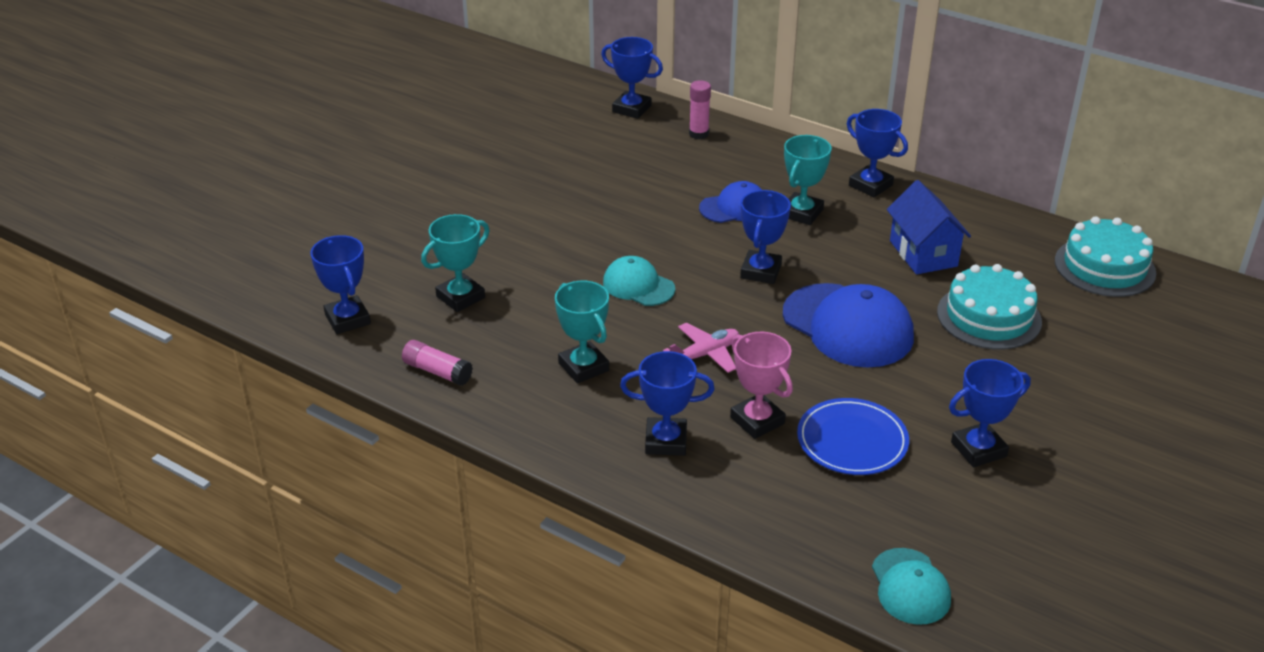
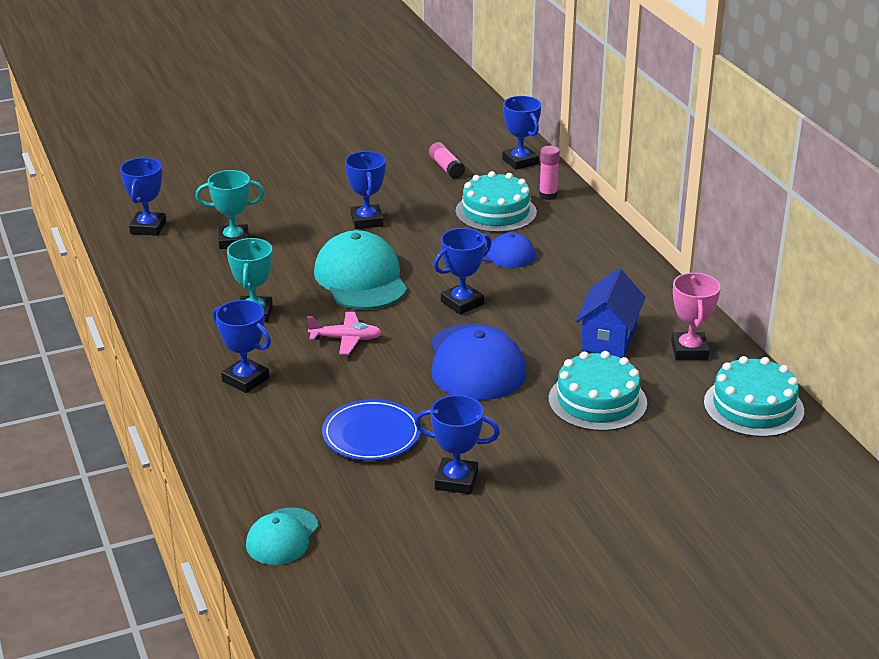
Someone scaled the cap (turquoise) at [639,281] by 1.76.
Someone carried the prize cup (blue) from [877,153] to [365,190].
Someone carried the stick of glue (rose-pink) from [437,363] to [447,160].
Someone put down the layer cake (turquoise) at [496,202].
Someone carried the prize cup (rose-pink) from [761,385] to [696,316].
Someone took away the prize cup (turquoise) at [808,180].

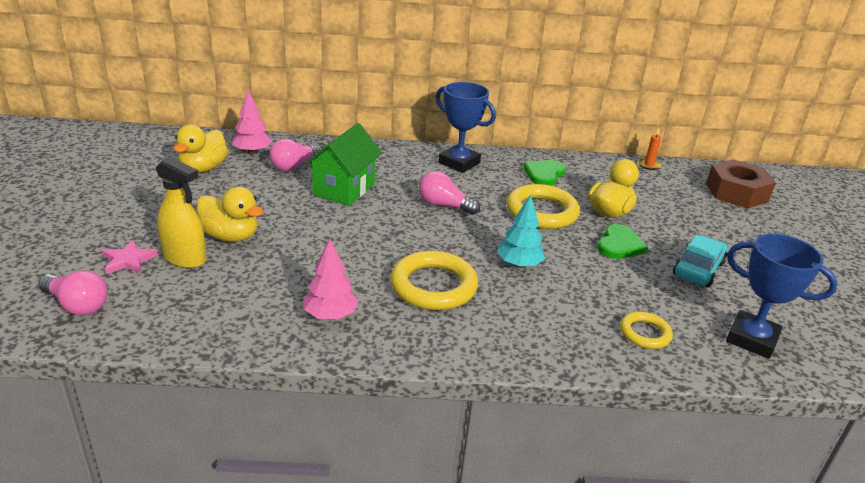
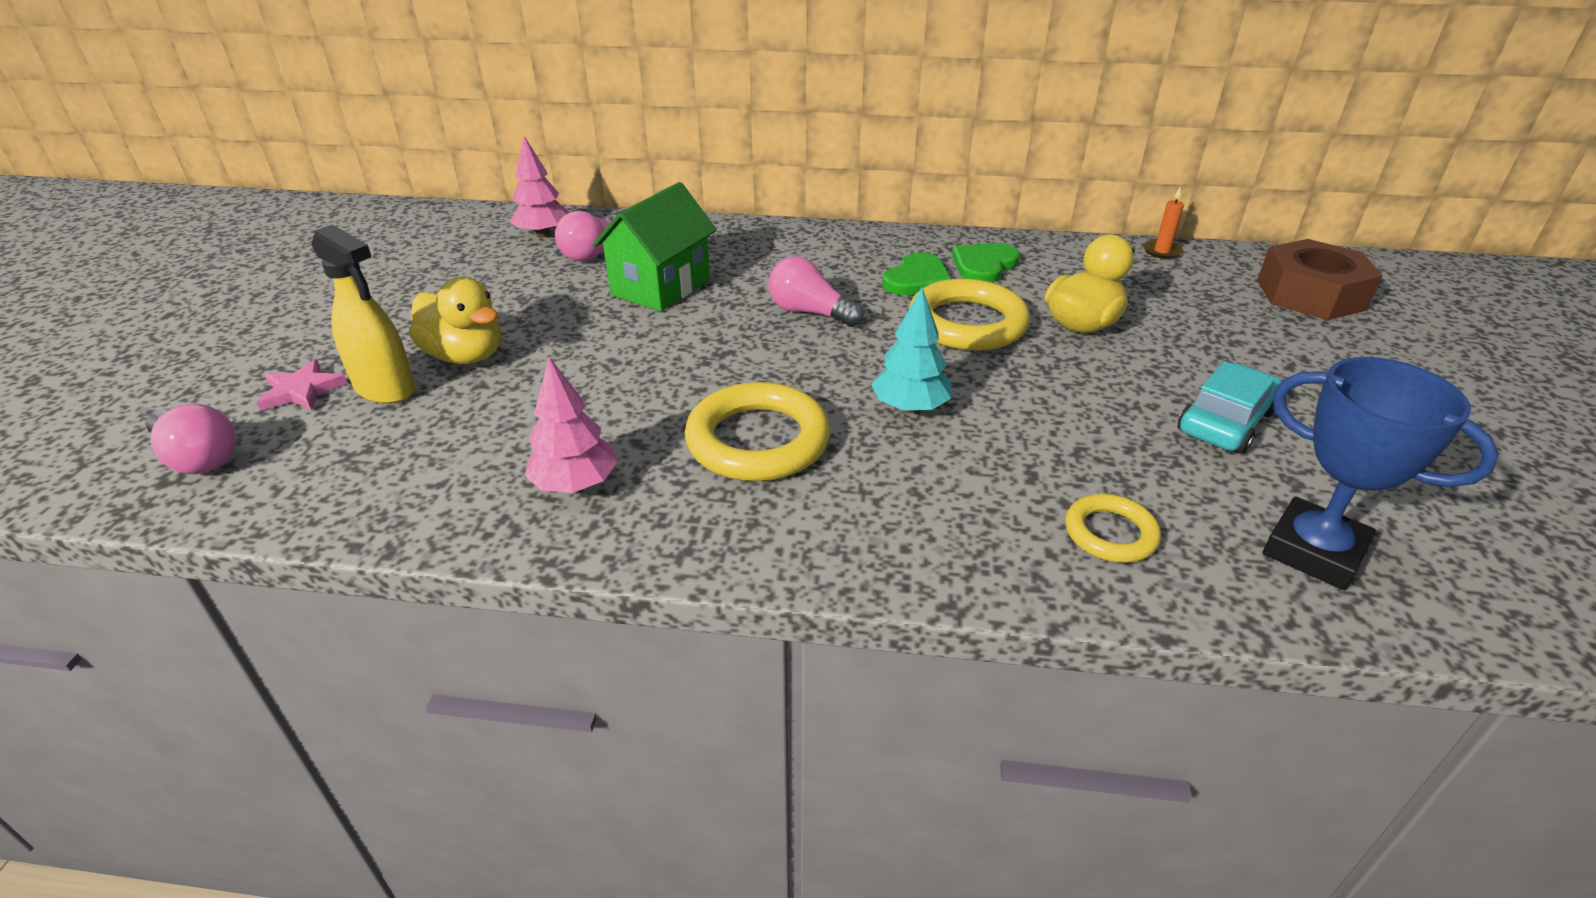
Someone carried the heart (leaf-green) from [622,241] to [917,274].
Someone took away the toy duck (yellow) at [200,149].
Someone took away the prize cup (blue) at [465,127].

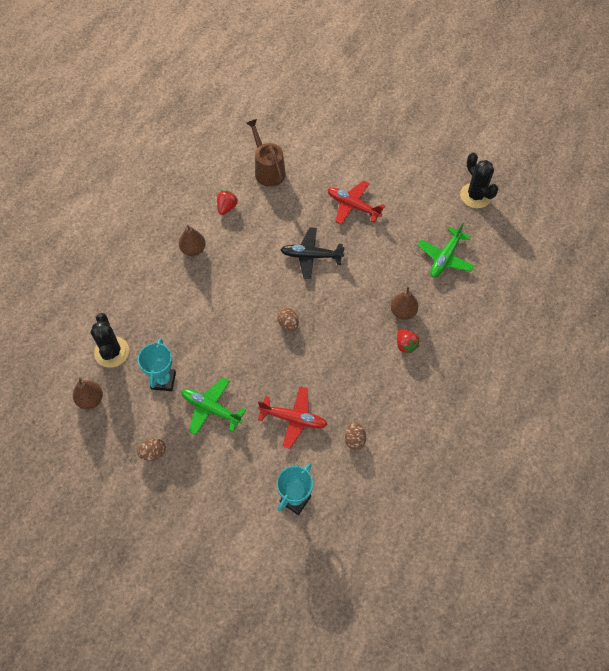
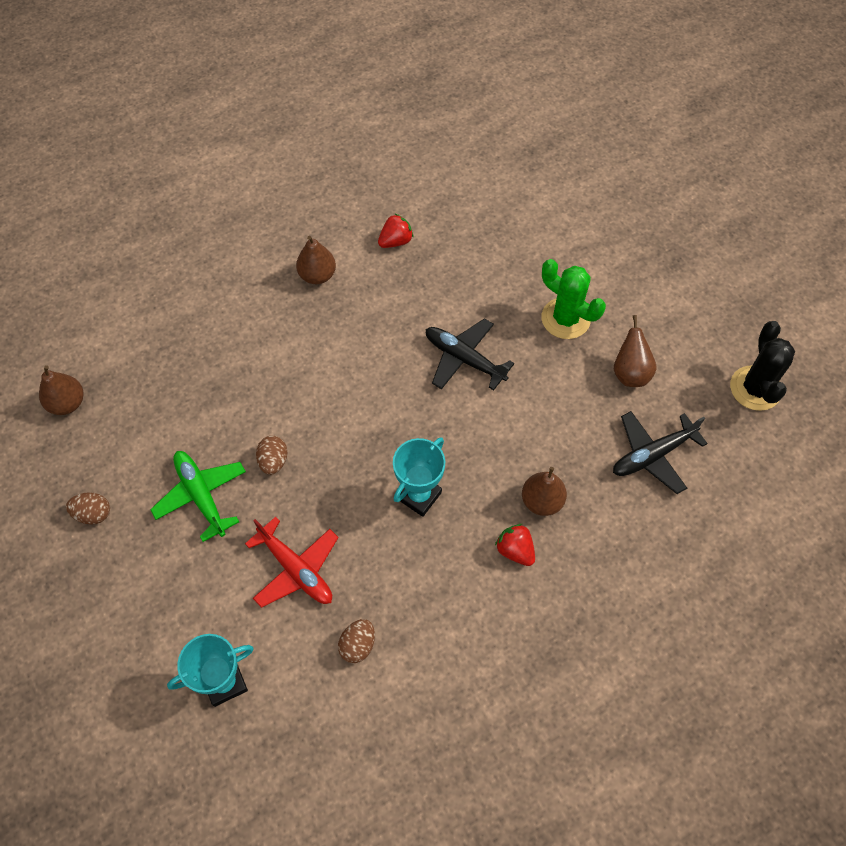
Someone carried the egg shape (dark brown) from [288,319] to [271,455].
Someone carried the prize cup (turquoise) from [157,364] to [419,477].
Someone rotated the toy strawberry (crimson) at [408,341] by 135 degrees clockwise.
Someone swapped the plane (crimson) at [356,202] for the cactus (leaf-green) at [573,299].
Someone repainted the plane (leaf-green) at [446,250], which became the plane (black) at [660,452].
Someone put down the pear fruit (dark brown) at [635,351].
Someone took away the cactus (black) at [110,340].
Someone took away the watering can (dark brown) at [266,153].

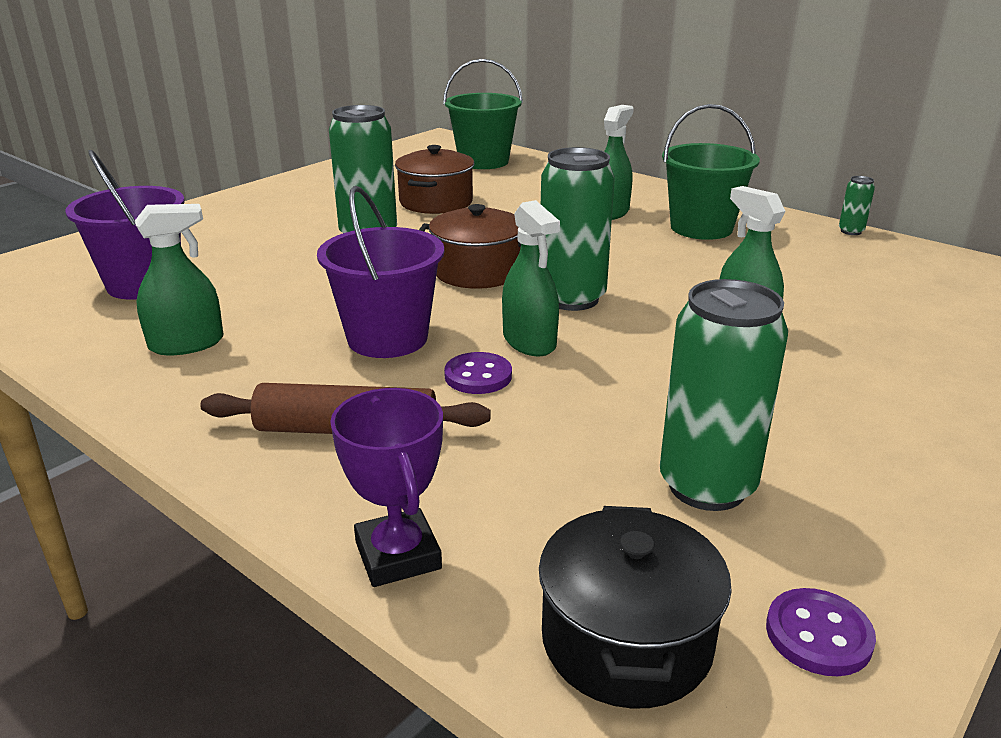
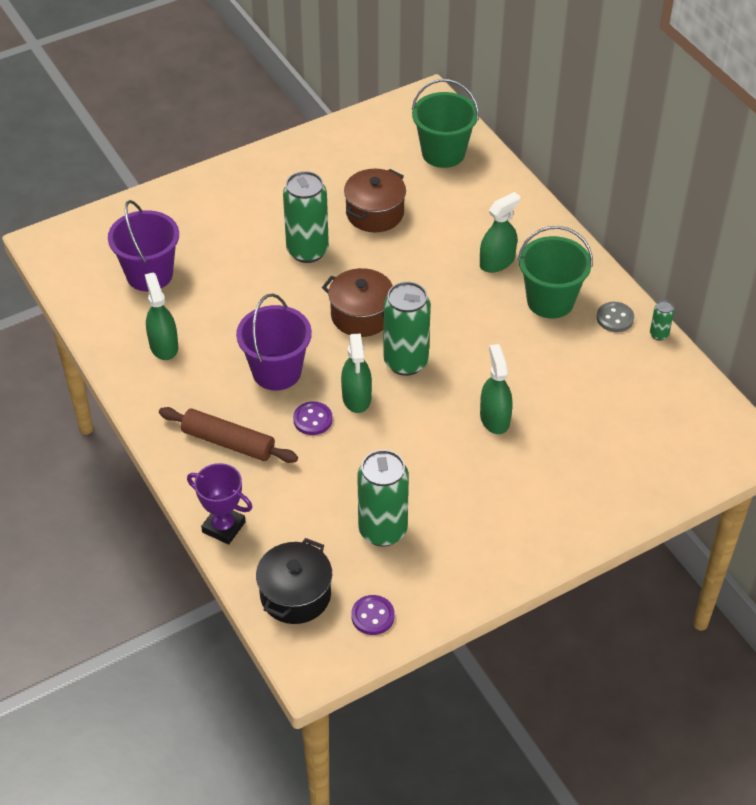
Someone rotated the spray bottle (leaf-green) at [179,279] by 105 degrees counterclockwise.
Someone rotated the prize cup (violet) at [386,487] by 60 degrees counterclockwise.
Someone put down the button (gray) at [615,317].

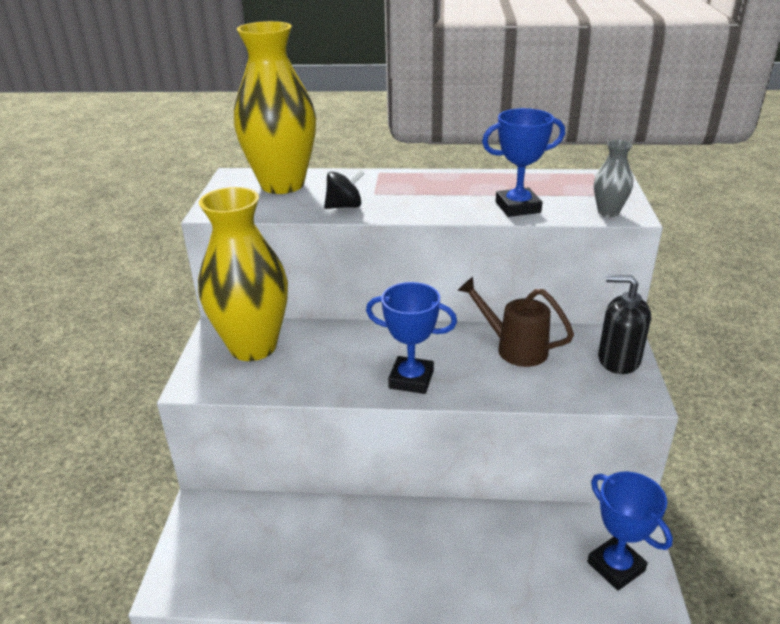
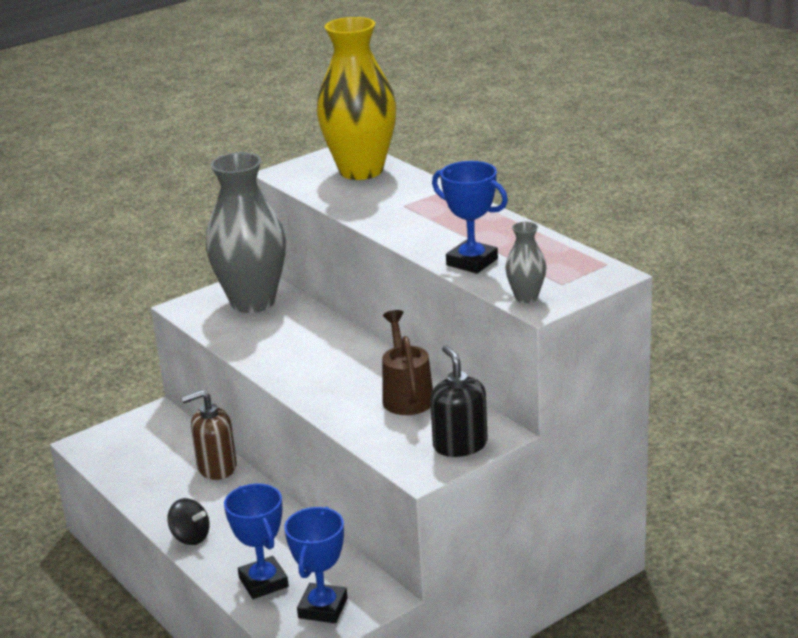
Someone carried the spinning top (black) from [344,189] to [188,521].
Someone put down the pump bottle (dark brown) at [209,435].
Someone repainted the vase (yellow) at [243,274], which became the vase (gray) at [246,232].
Someone carried the prize cup (blue) from [411,338] to [256,541].

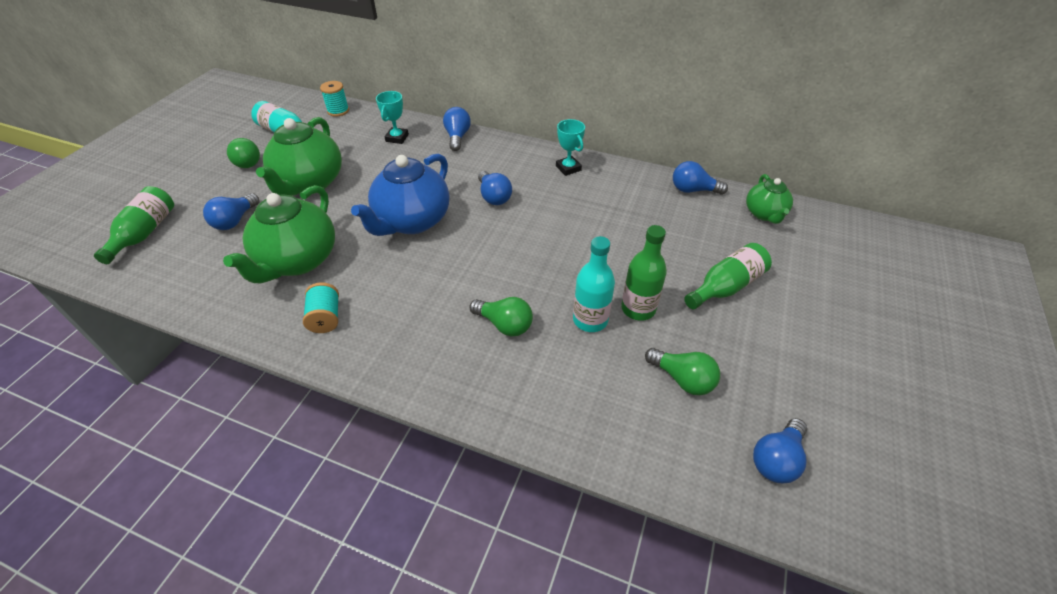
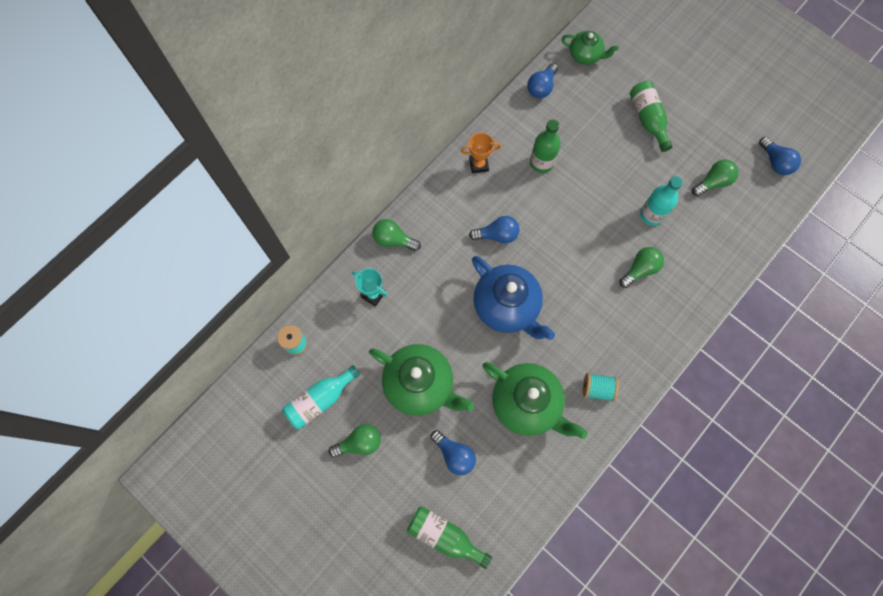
Someone repainted the lightbulb (blue) at [457,129], which became the lightbulb (leaf-green) at [396,235].
Someone repainted the prize cup (turquoise) at [570,147], which became the prize cup (bright orange) at [481,153].
Someone carried the flask (leaf-green) from [644,273] to [545,146].

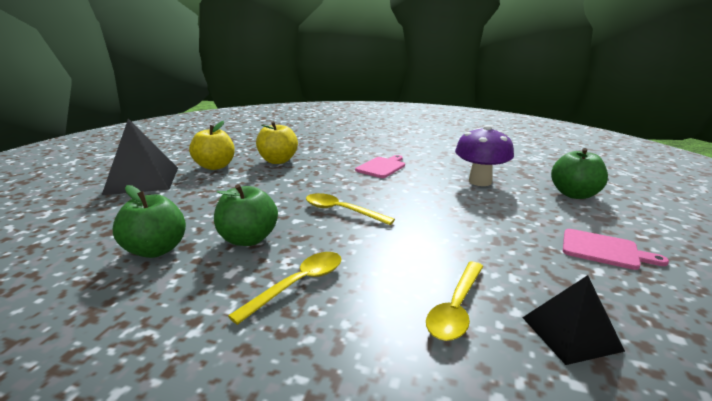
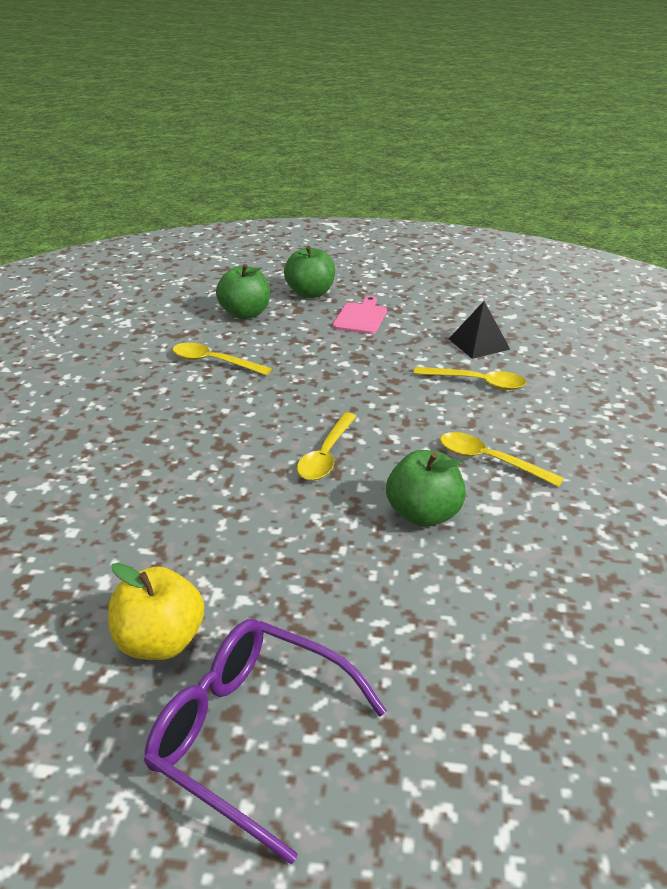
Someone swapped the solid pyramid (black) at [140,157] for the glasses (violet) at [265,741].
Someone swapped the fungus (violet) at [484,155] for the spoon (yellow) at [222,359].
Someone carried the toy apple (leaf-green) from [149,221] to [309,272].
Someone took away the toy apple (yellow) at [277,142].
Someone took away the cutting board (rose-pink) at [380,166].

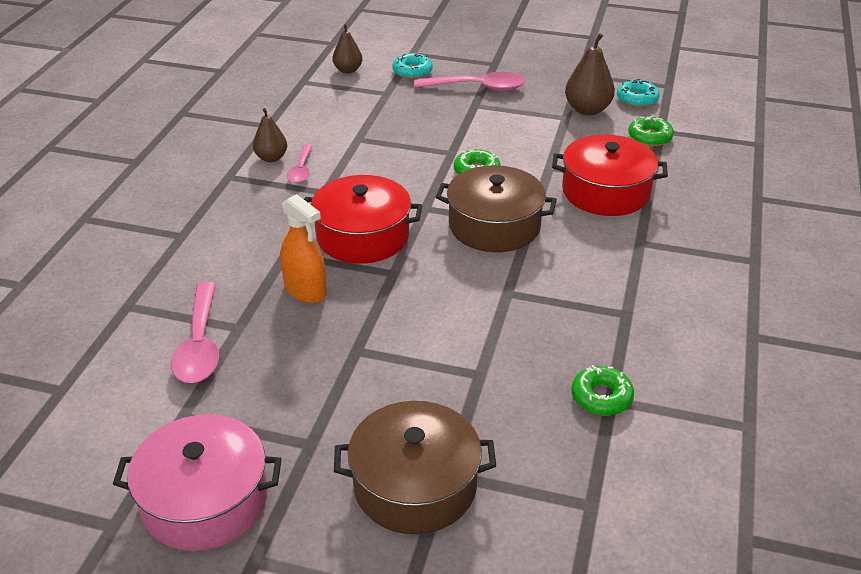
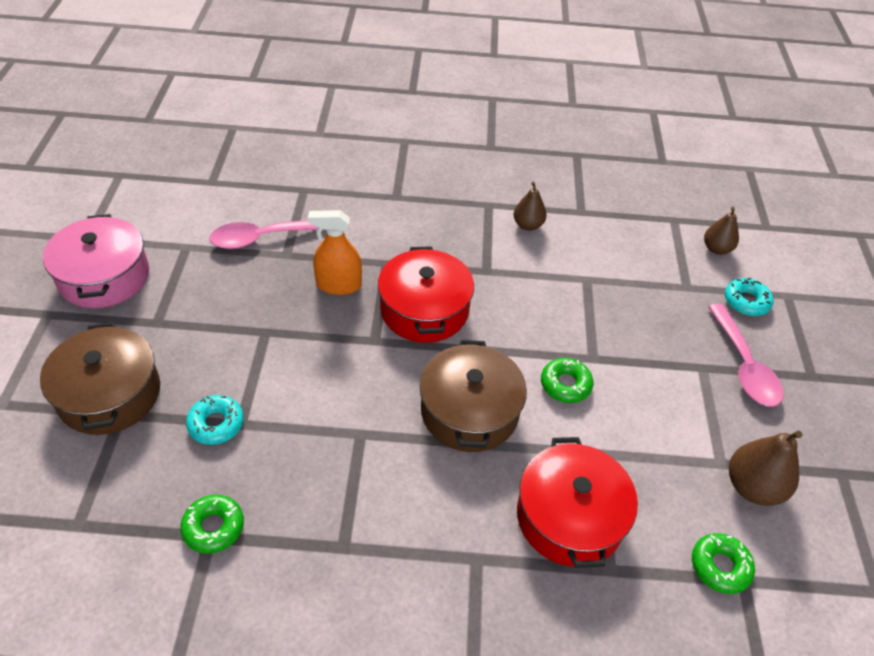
Someone carried the glazed donut (turquoise) from [638,93] to [215,420].
Someone rotated the spray bottle (bright orange) at [303,248] by 60 degrees clockwise.
Someone took away the spoon (rose-pink) at [300,164].

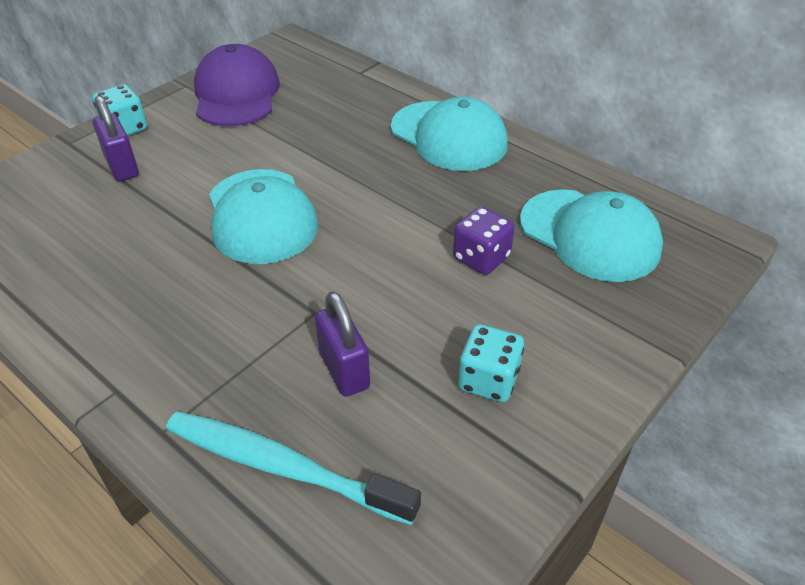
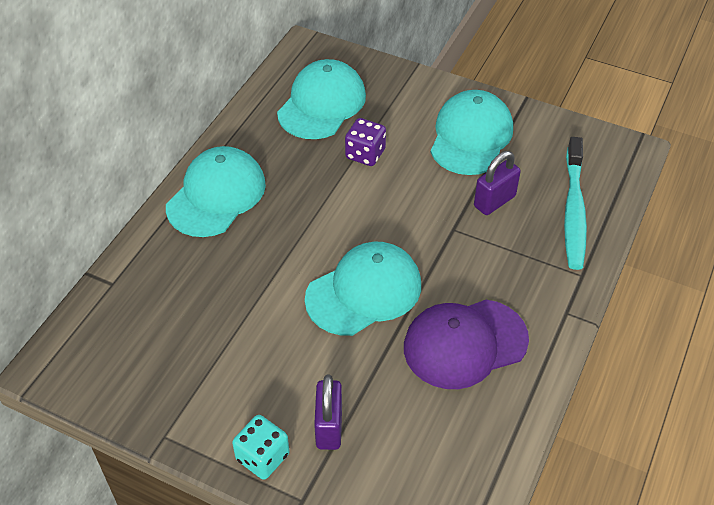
Someone rotated the lock (violet) at [116,138] by 45 degrees counterclockwise.
Someone carried the cap (violet) from [237,85] to [466,344].
Someone swapped the die (turquoise) at [491,363] for the cap (turquoise) at [471,132].

